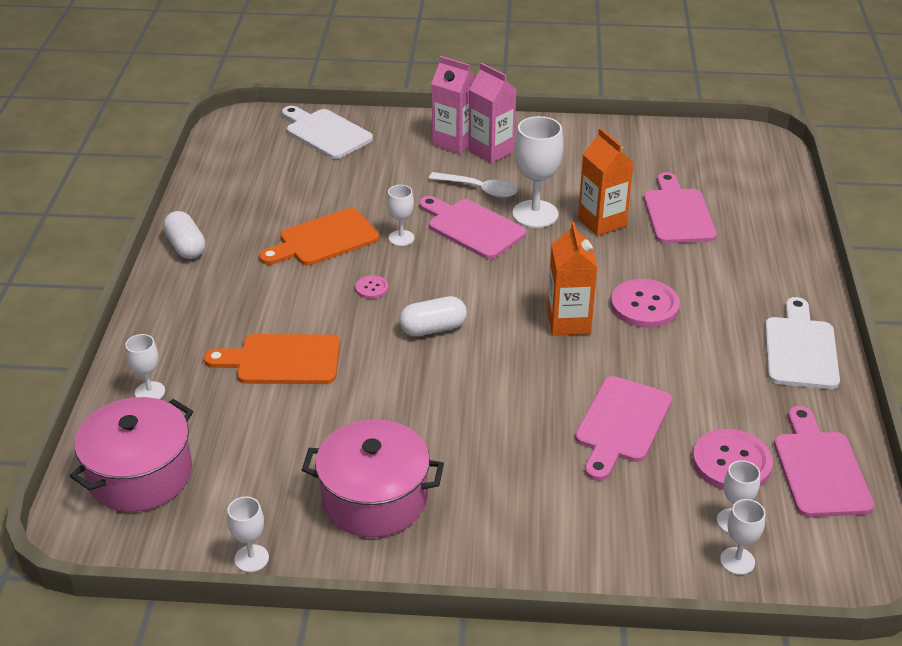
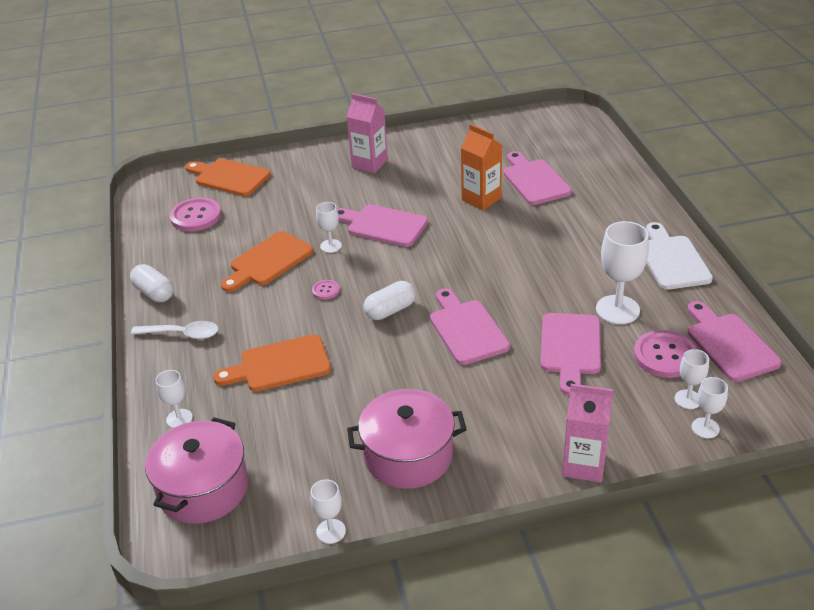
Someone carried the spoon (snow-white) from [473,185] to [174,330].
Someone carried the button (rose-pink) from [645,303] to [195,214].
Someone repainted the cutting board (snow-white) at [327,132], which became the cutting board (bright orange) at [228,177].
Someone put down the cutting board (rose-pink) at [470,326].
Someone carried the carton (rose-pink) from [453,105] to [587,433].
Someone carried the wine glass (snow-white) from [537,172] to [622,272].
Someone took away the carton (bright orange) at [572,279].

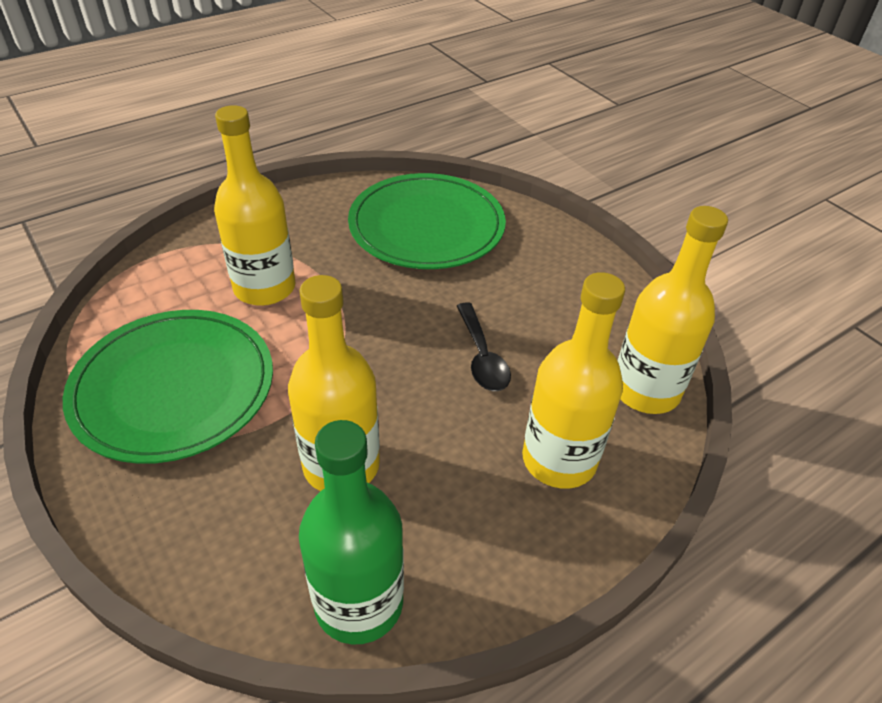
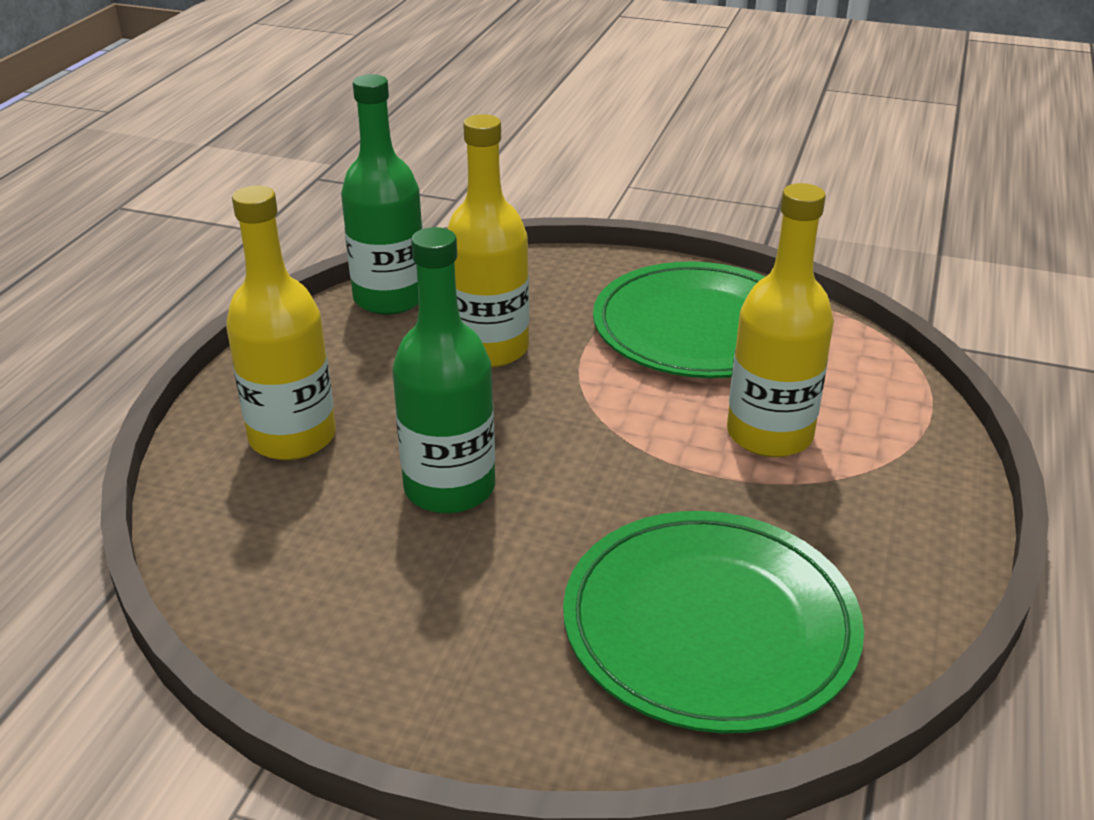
Someone swapped the spoon (black) at [484,346] for the flask (leaf-green) at [443,370].
Someone took away the flask (yellow) at [673,310].

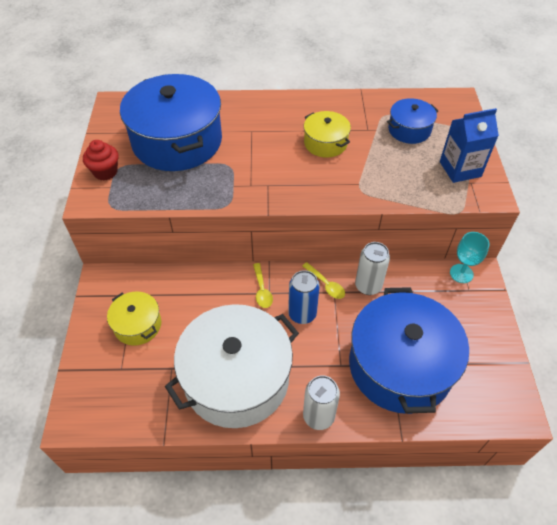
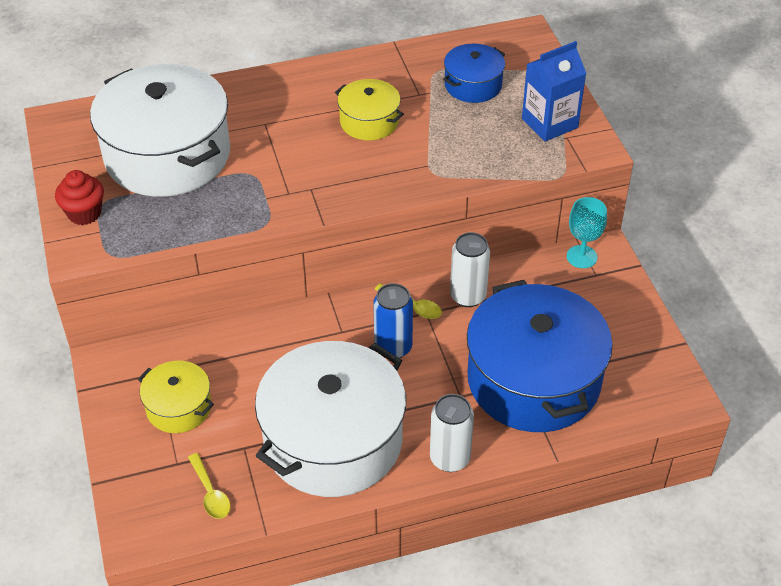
Someone repainted the cooking pot (blue) at [171,122], which became the cooking pot (snow-white) at [160,130].
Someone carried the spoon (yellow) from [263,285] to [209,486].

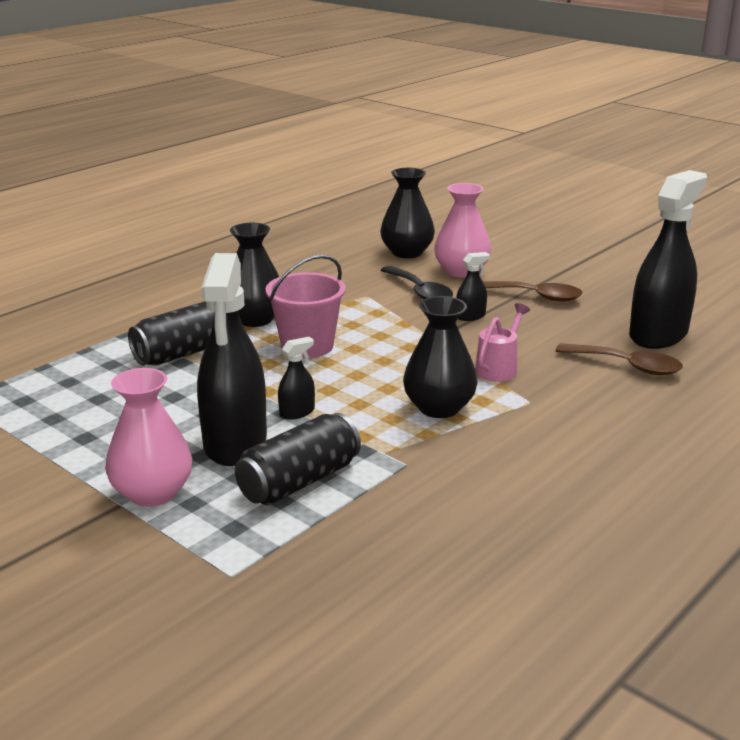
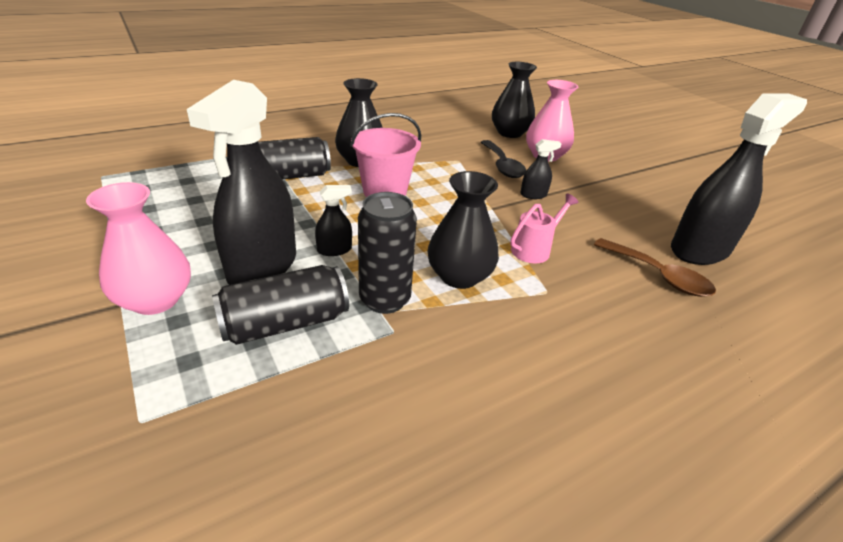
Someone put down the soda can (black) at [387,253].
Someone took away the spoon (dark brown) at [533,291].

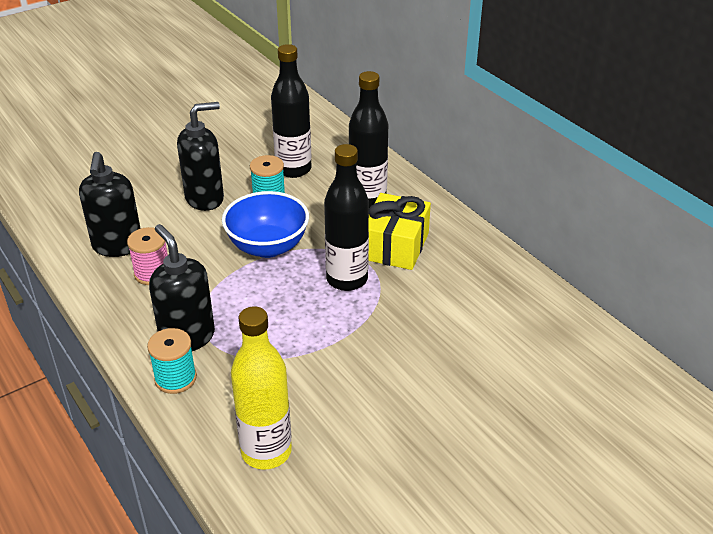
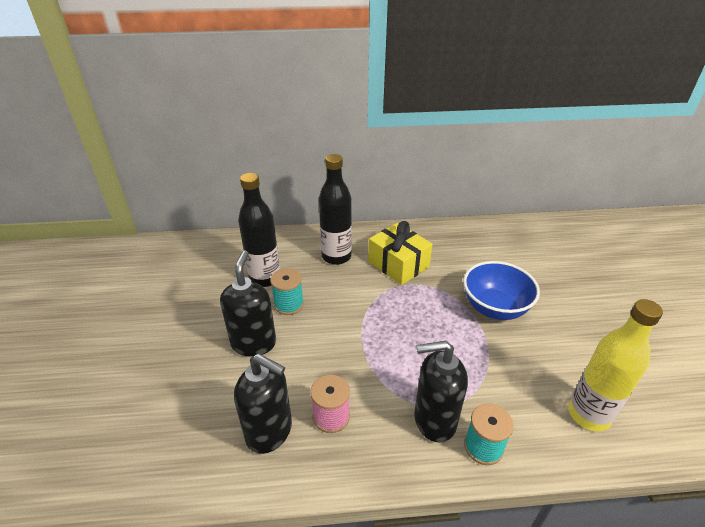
Someone carried the bowl (blue) from [265,224] to [501,290].
Someone took away the flask (black) at [346,217].

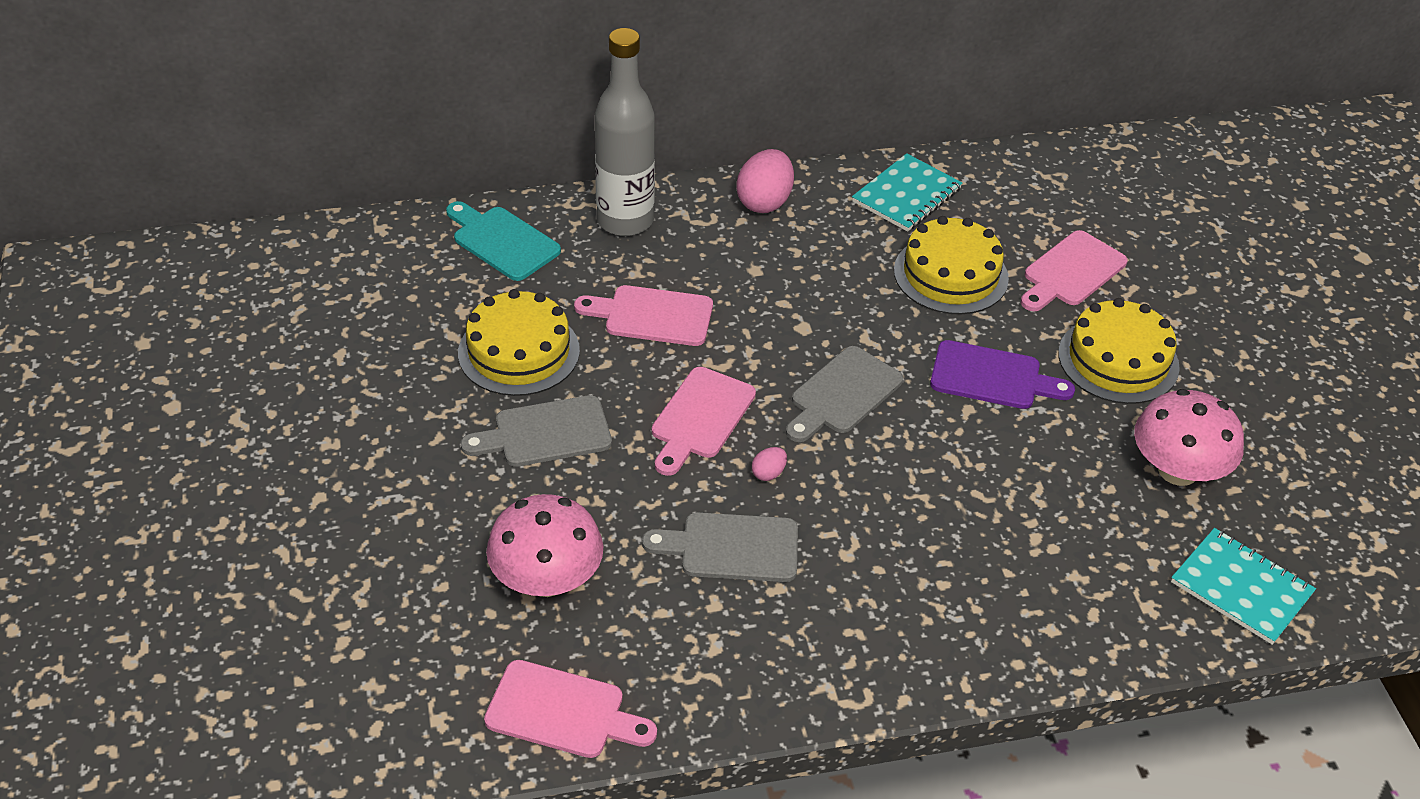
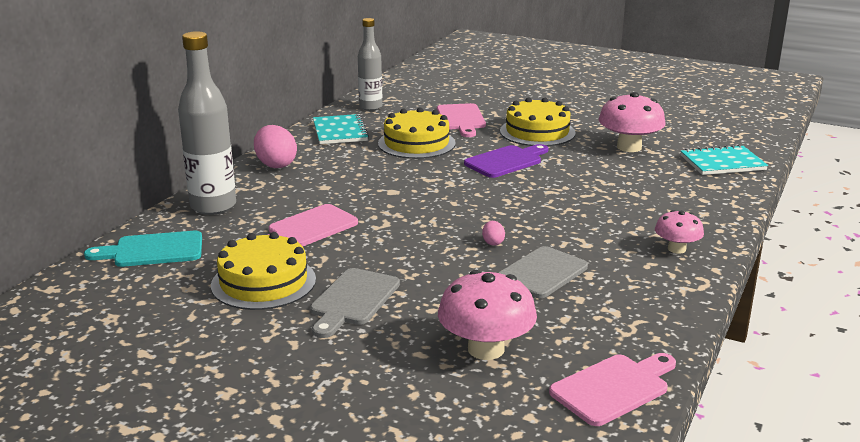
Someone put down the flask (gray) at [370,64].
Someone put down the fungus (rose-pink) at [679,232].
Someone took away the cutting board (rose-pink) at [704,421].
Someone took away the cutting board (gray) at [844,394].

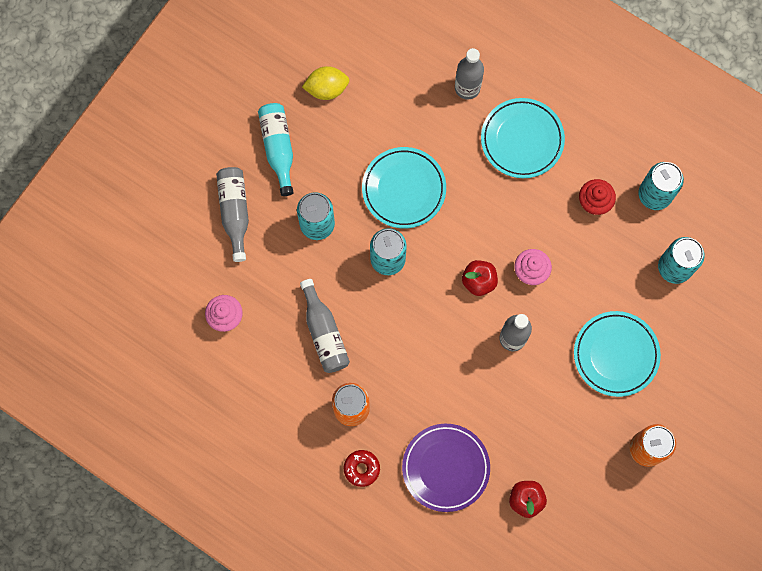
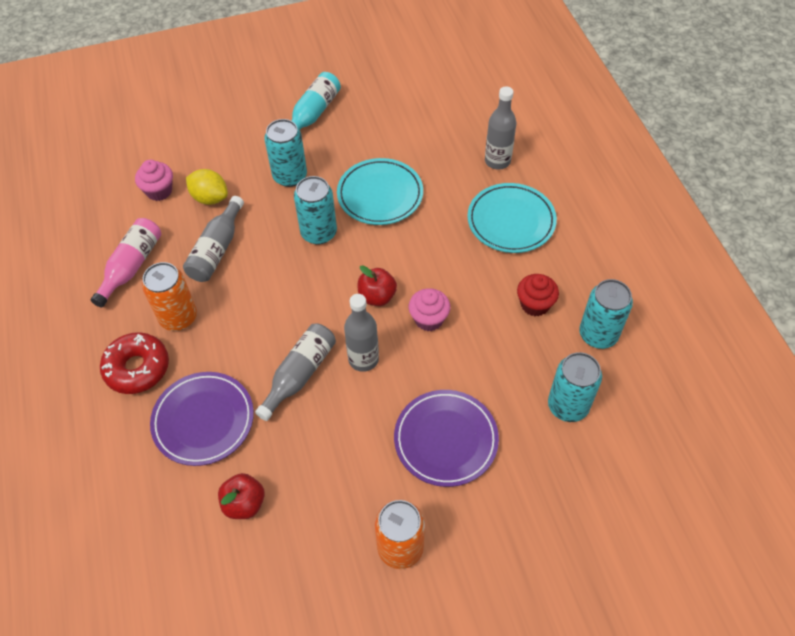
Someone put down the flask (rose-pink) at [125,262].
Someone scaled the glazed donut (crimson) at [362,468] by 1.63.
Someone carried the toy lemon (yellow) from [326,83] to [207,187].
Someone carried the flask (gray) from [232,214] to [295,372].
Someone repainted the dinner plate (turquoise) at [617,354], which became the dinner plate (violet) at [446,438].

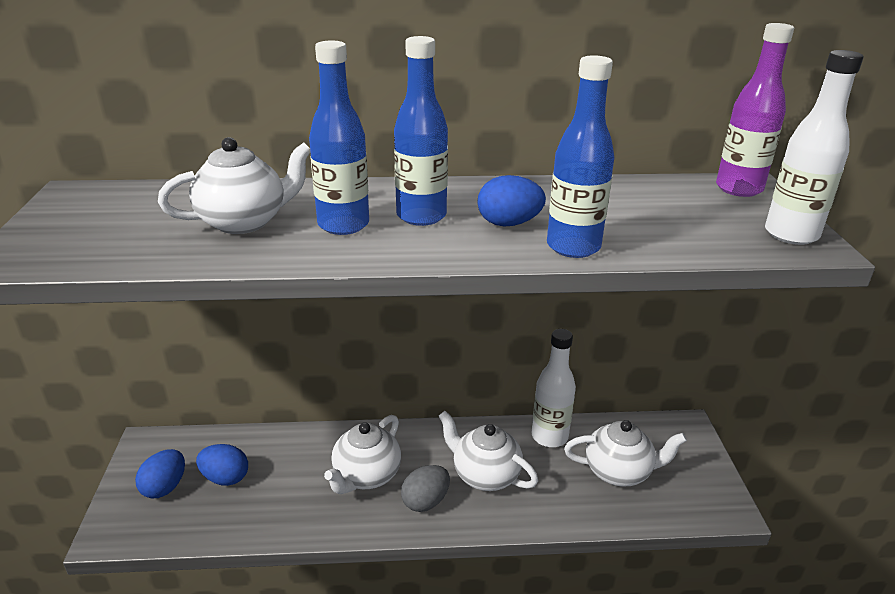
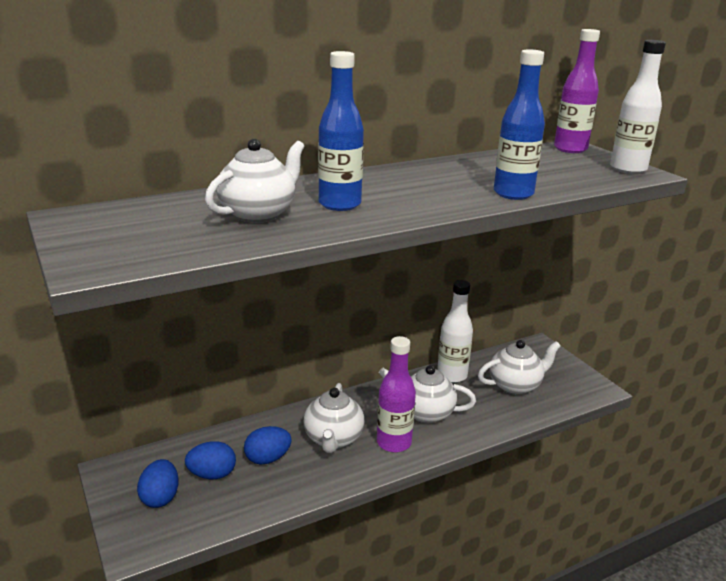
Someone carried the egg shape (blue) from [511,200] to [268,445].
Someone swapped the egg shape (gray) at [425,488] for the flask (violet) at [396,394].
Someone took away the flask (blue) at [421,131].

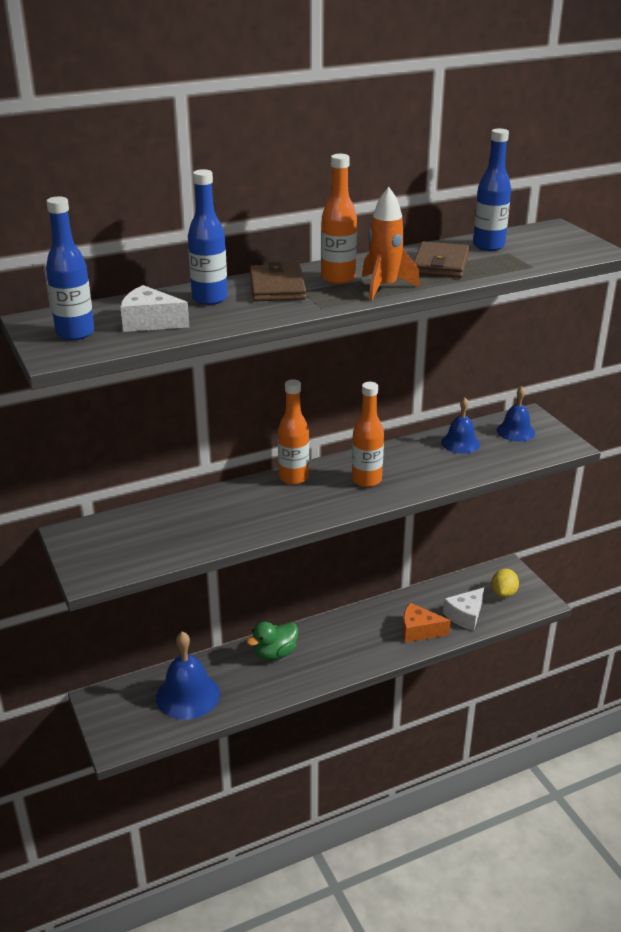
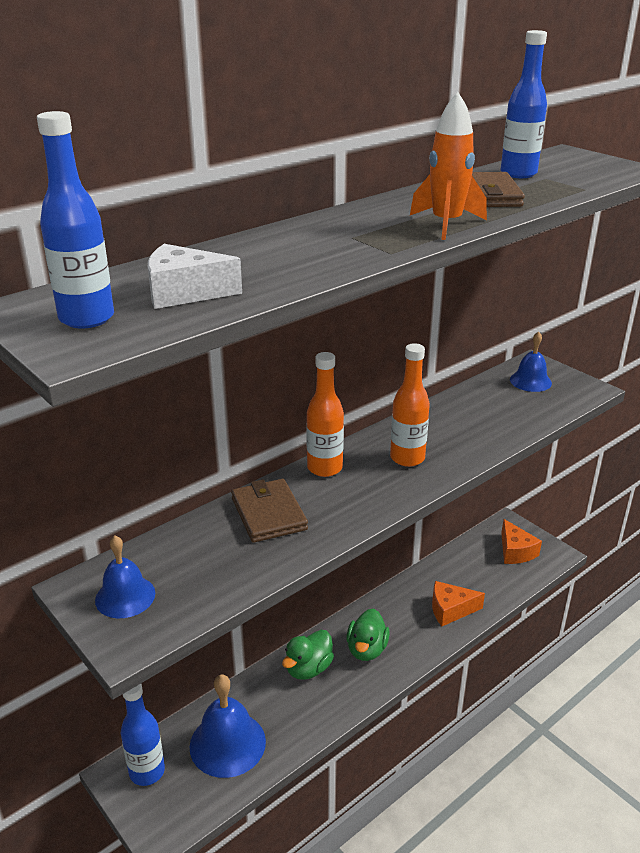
Someone carried the school bell (blue) from [460,426] to [125,577].
Someone carried the flask (blue) from [208,237] to [143,735].
Someone carried the billfold (dark brown) from [278,281] to [269,511].
Someone put down the toy duck (leaf-green) at [368,634].
Someone swapped the toy lemon (yellow) at [505,583] for the cheese wedge (bright orange) at [521,541].
Someone took away the flask (bright orange) at [339,219].
Someone took away the cheese wedge (snow-white) at [463,609].

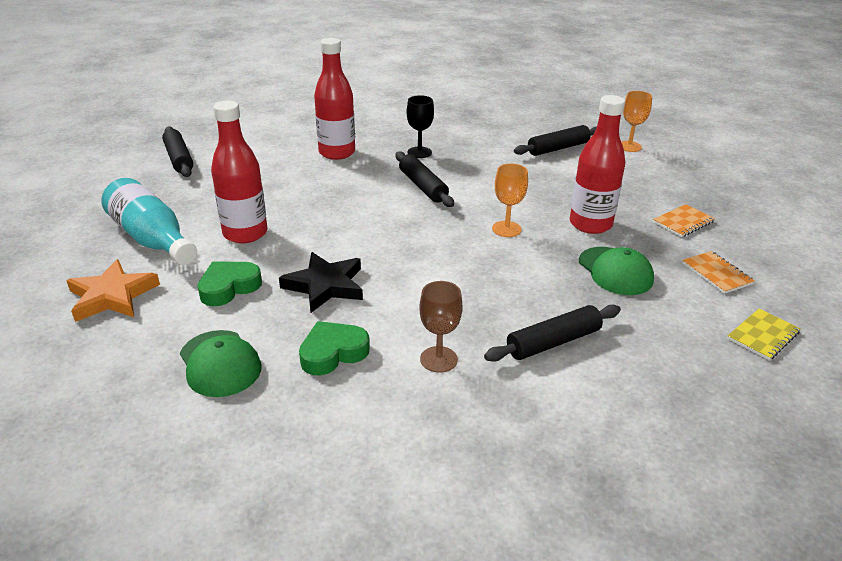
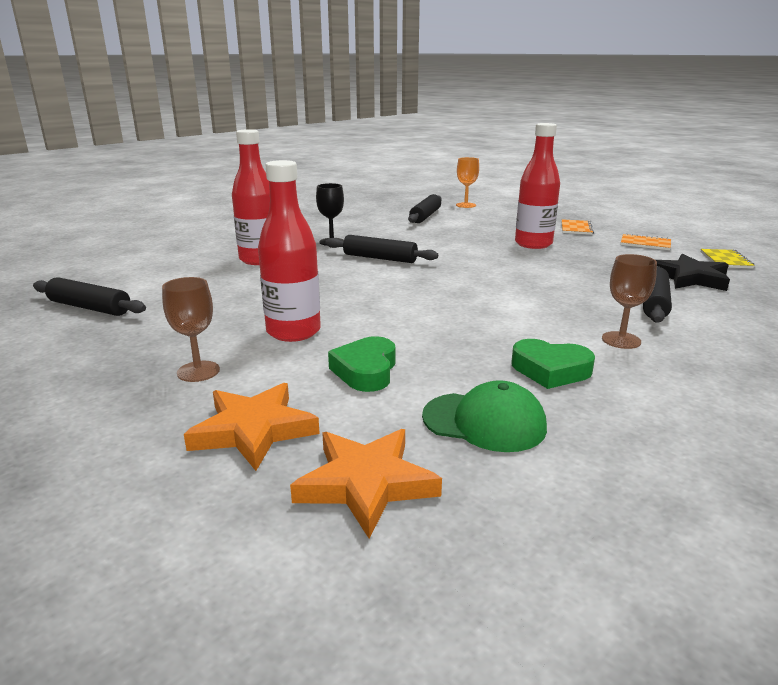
Someone swapped the flask (turquoise) at [149,221] for the wine glass (dark brown) at [191,329].
Someone put down the five-pointed star (bright orange) at [366,484].
Someone rotated the heart (leaf-green) at [334,348] by 90 degrees counterclockwise.
Someone carried the five-pointed star (black) from [321,282] to [693,272].
Someone took away the wine glass (bright orange) at [510,200].
Someone took away the cap (leaf-green) at [616,271].

